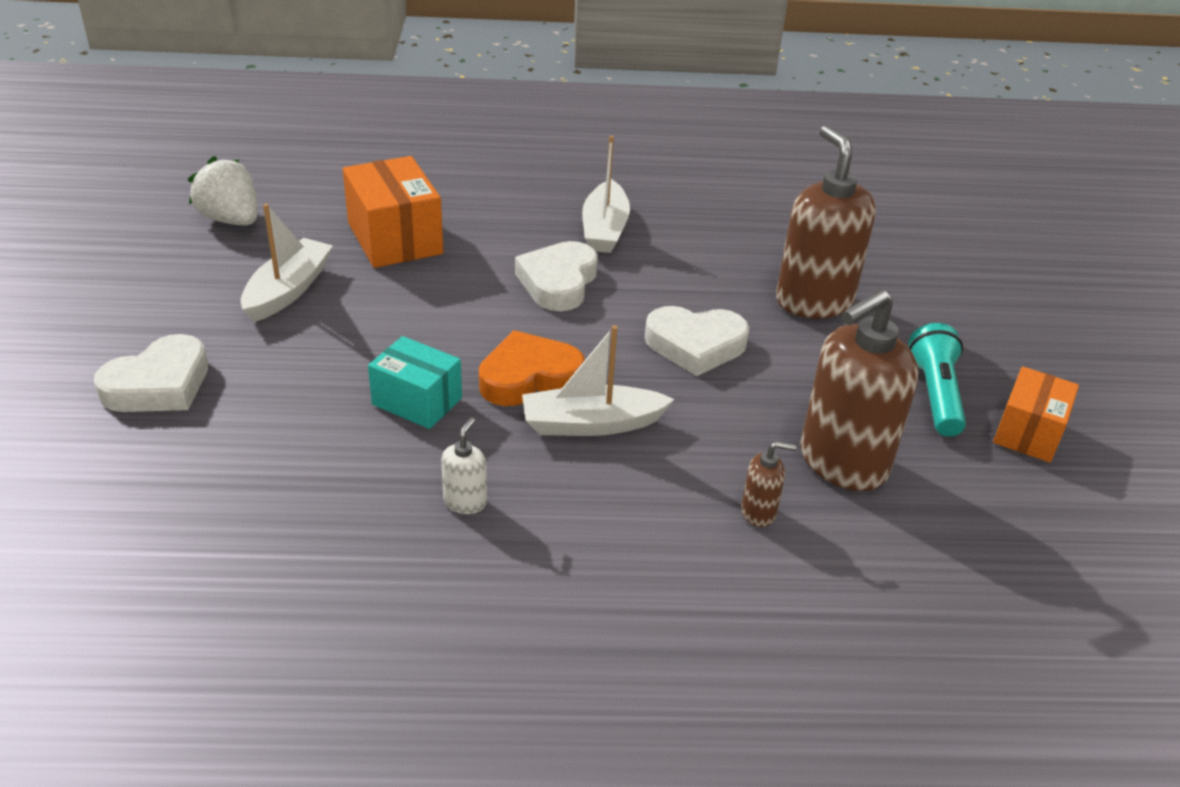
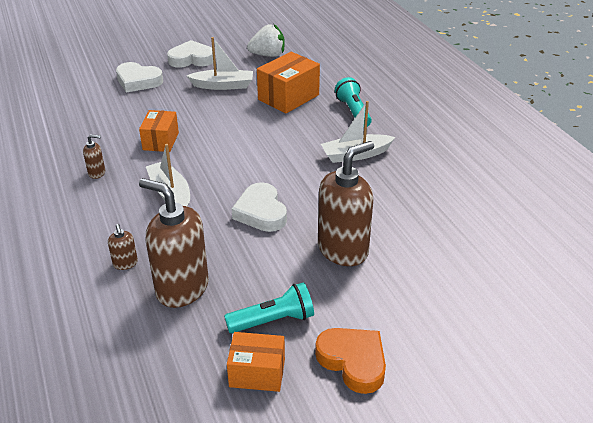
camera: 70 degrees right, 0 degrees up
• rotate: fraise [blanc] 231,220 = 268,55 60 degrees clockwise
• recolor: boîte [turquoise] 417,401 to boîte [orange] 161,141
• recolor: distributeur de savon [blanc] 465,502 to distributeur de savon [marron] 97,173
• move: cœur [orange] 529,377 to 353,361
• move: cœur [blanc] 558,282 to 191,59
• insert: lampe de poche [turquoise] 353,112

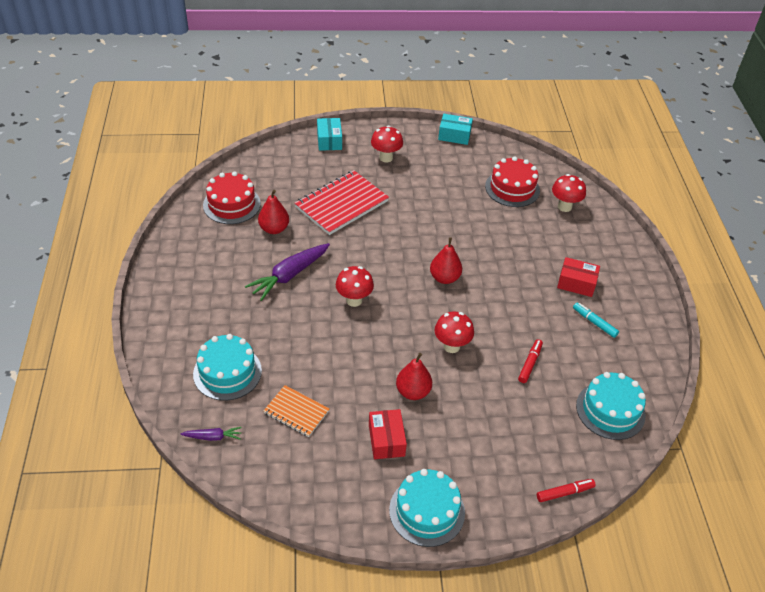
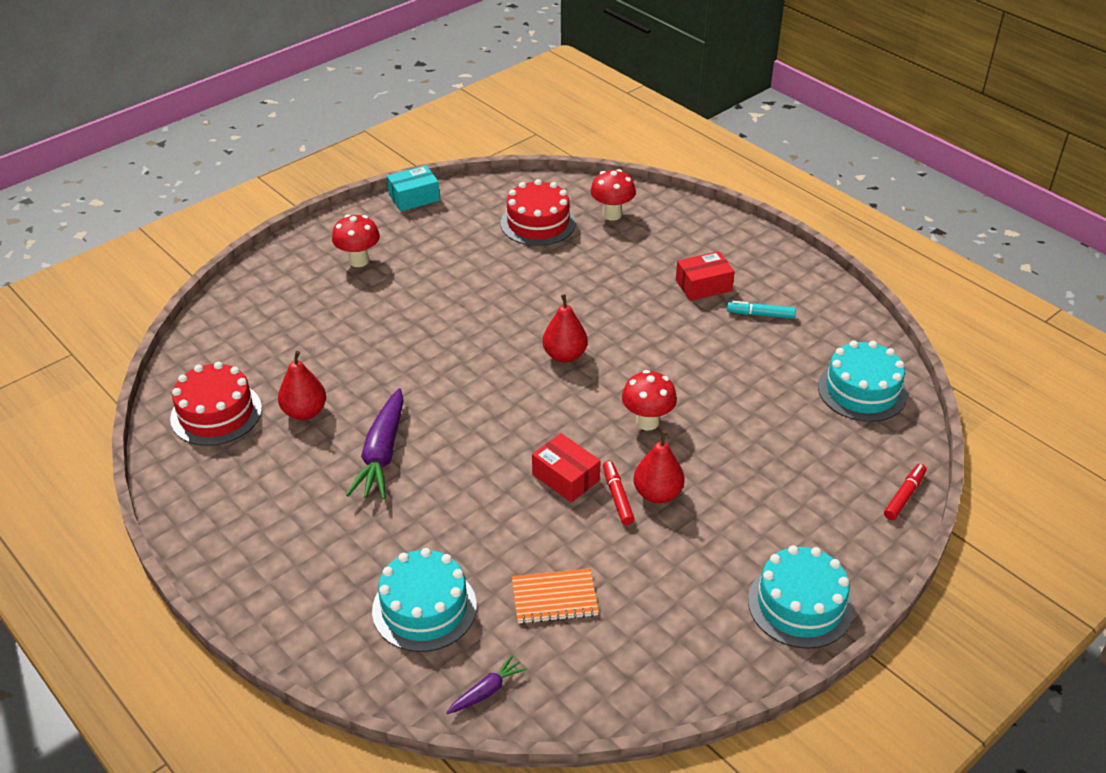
camera: 35 degrees left, 5 degrees down
• delete: carnet [rouge] 341,204
• delete: boîte [turquoise] 329,140
• delete: champignon [rouge] 354,300
• move: boîte [rouge] 386,440 to 565,477
• move: feutre [rouge] 530,363 to 617,497

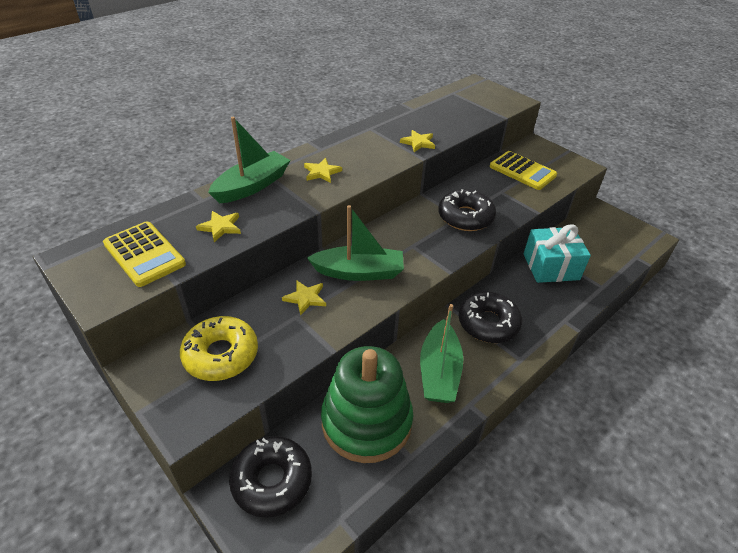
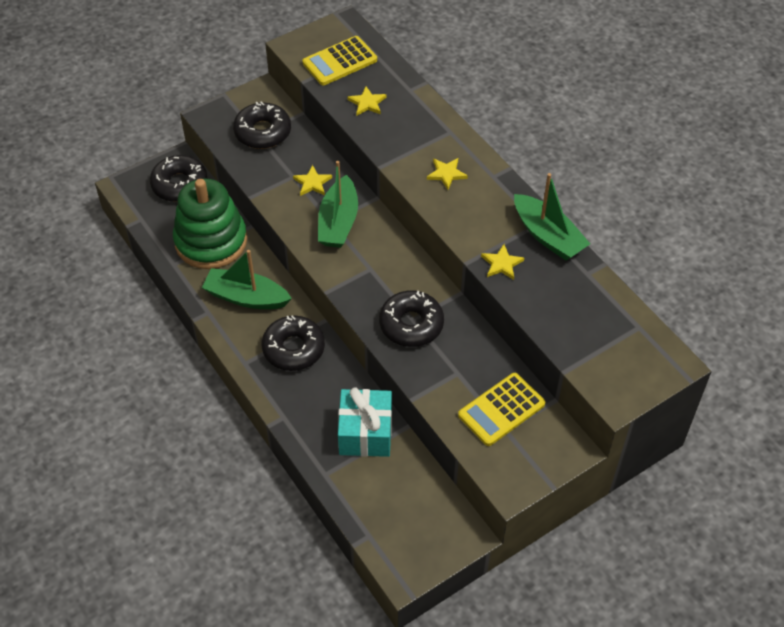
camera: 100 degrees right, 10 degrees up
• recolor: beignet [jaune] 221,355 to beignet [noir] 263,132
• move: bateau [vert] 252,186 to 548,236

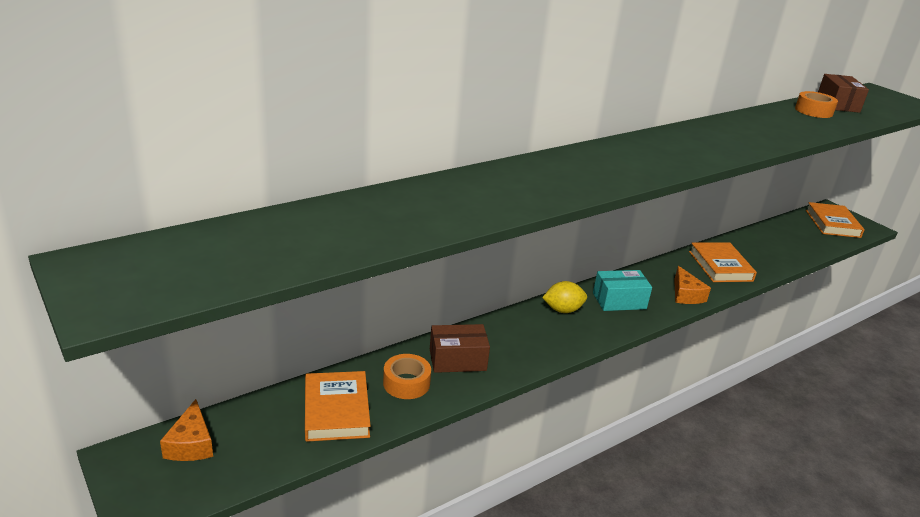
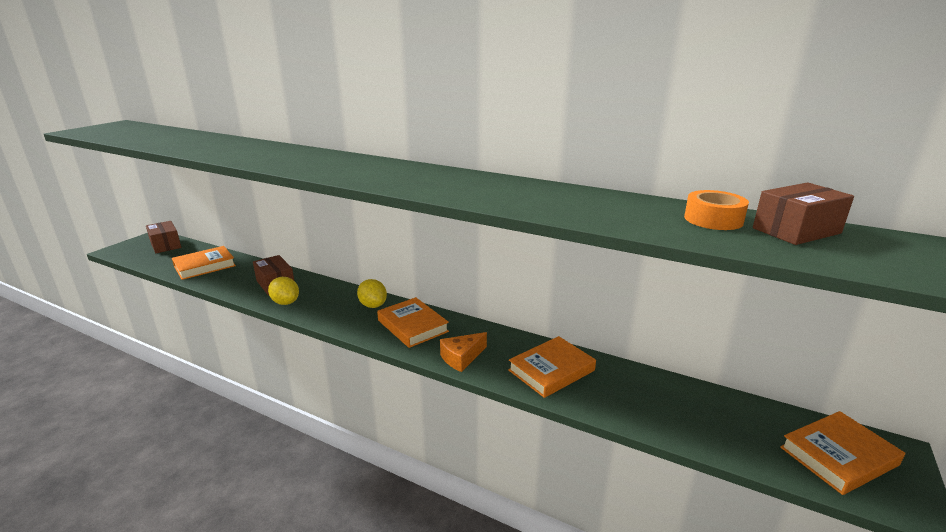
camera: 65 degrees right, 5 degrees down
• replace: fromage [orange] 191,444 to boîte [marron] 165,245
• delete: ruban adhésif [orange] 406,383
• replace: boîte [turquoise] 619,301 to livre [orange] 412,326
• insert: citron [jaune] 285,302

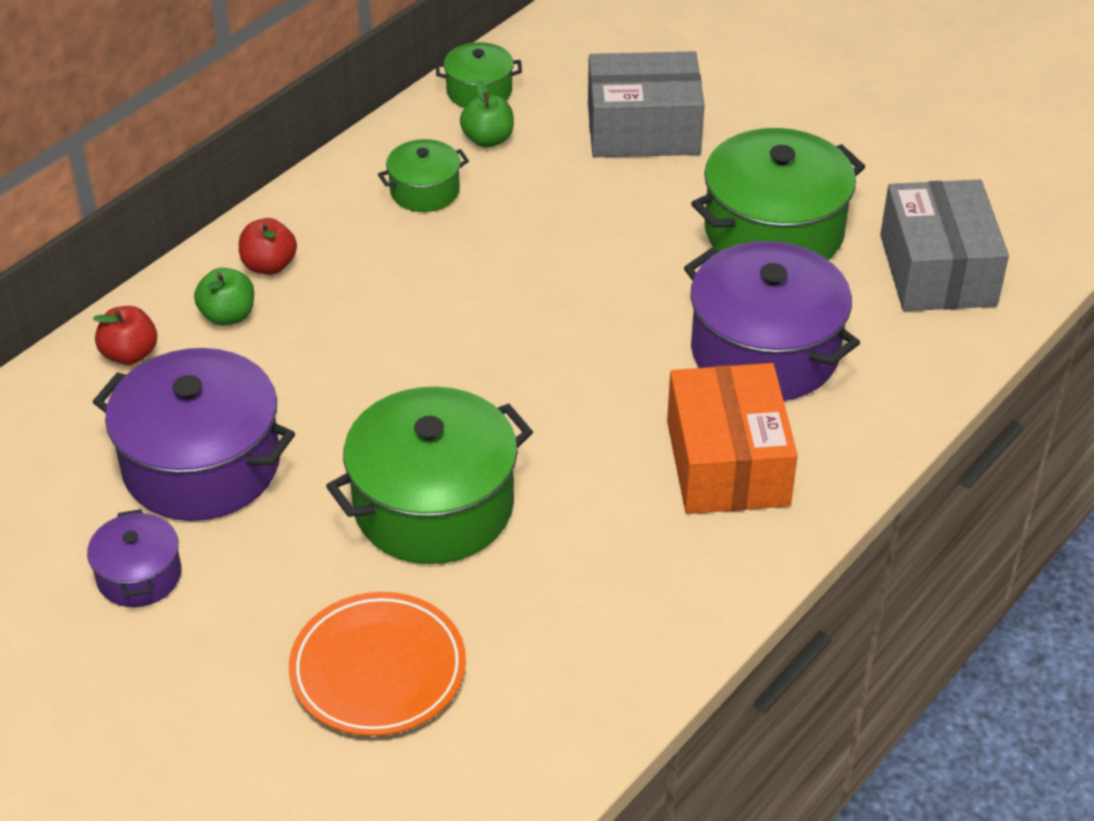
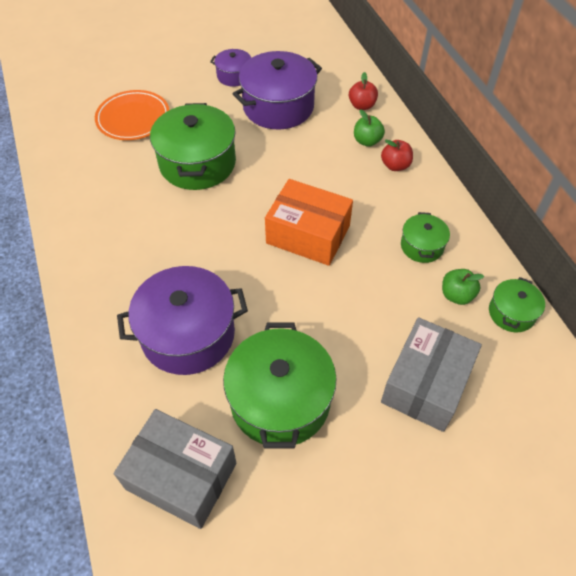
camera: 120 degrees right, 10 degrees up
• move: boîte [orange] 727,463 to 308,234

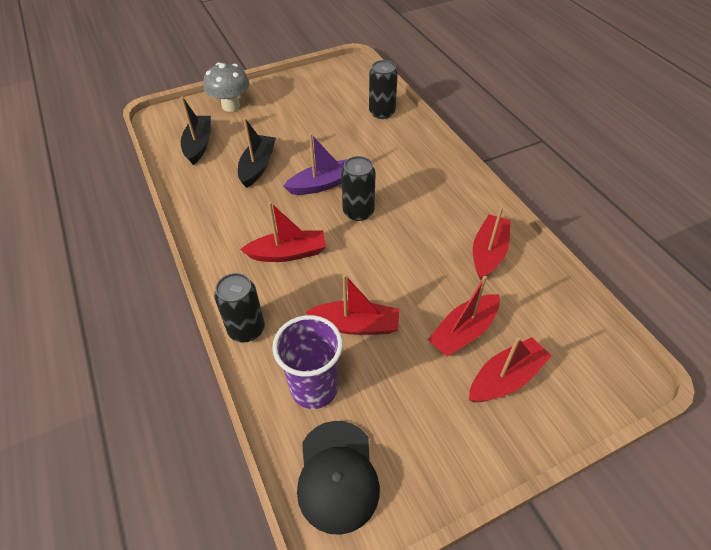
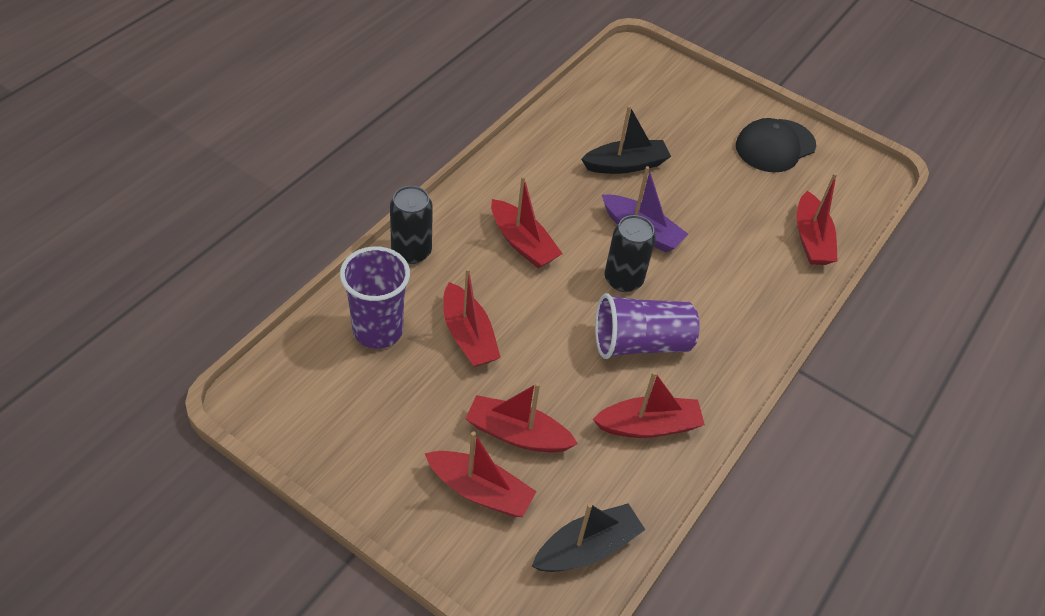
camera: 55 degrees right, 0 degrees up
• move: bateau [noir] 199,145 to 587,548
• delete: champignon [gris] 231,106
• move: casquette [noir] 337,475 to 775,146
• replace: canette [noir] 382,112 to bateau [rouge] 811,239
• insert: gobelet [violet] 640,343

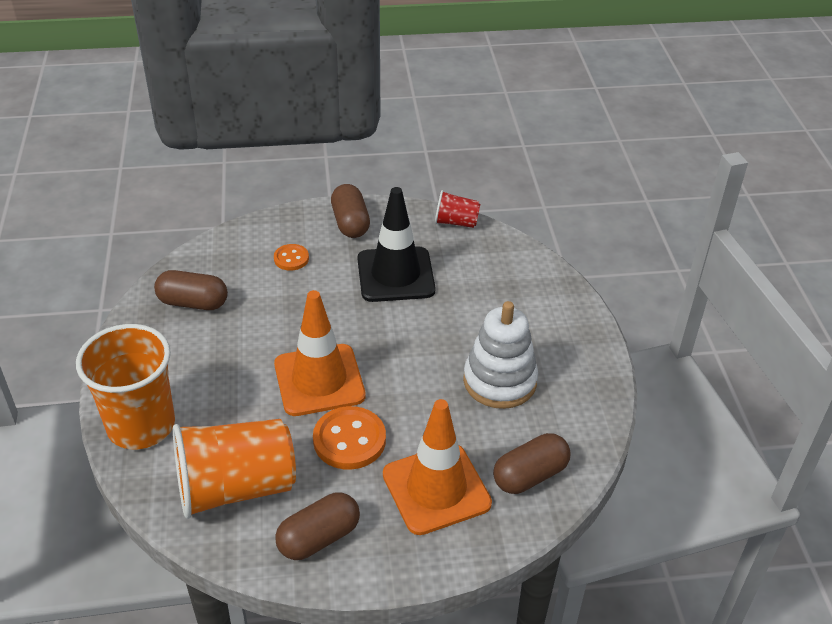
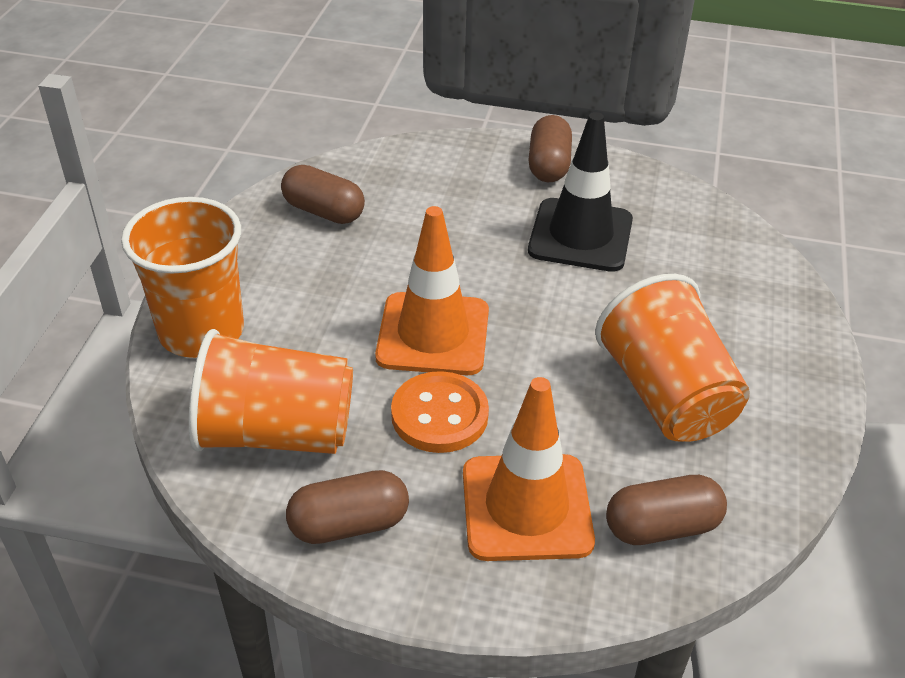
camera: 20 degrees right, 0 degrees up
• delete: bouton [orange] 291,258
• delete: gobelet [rouge] 456,222
• replace: jouet à empiler [blanc] 499,381 to gobelet [orange] 666,395

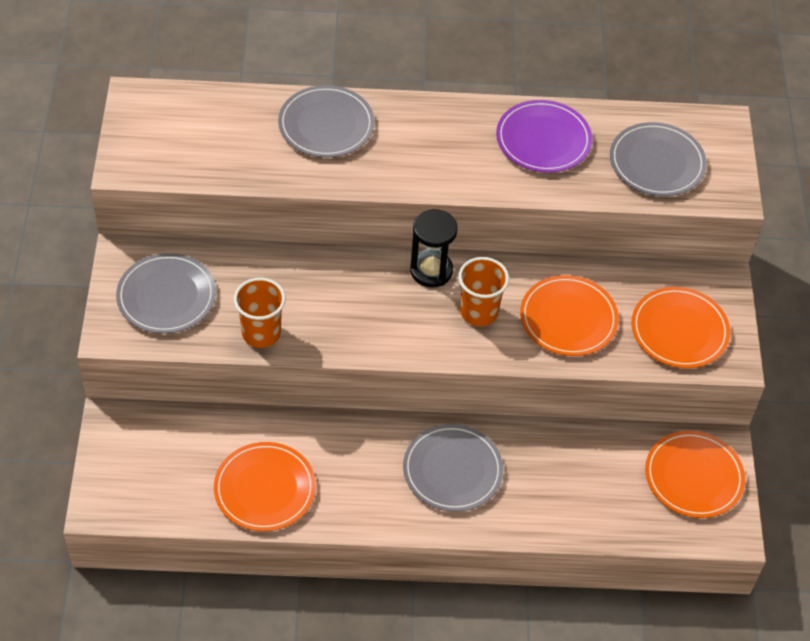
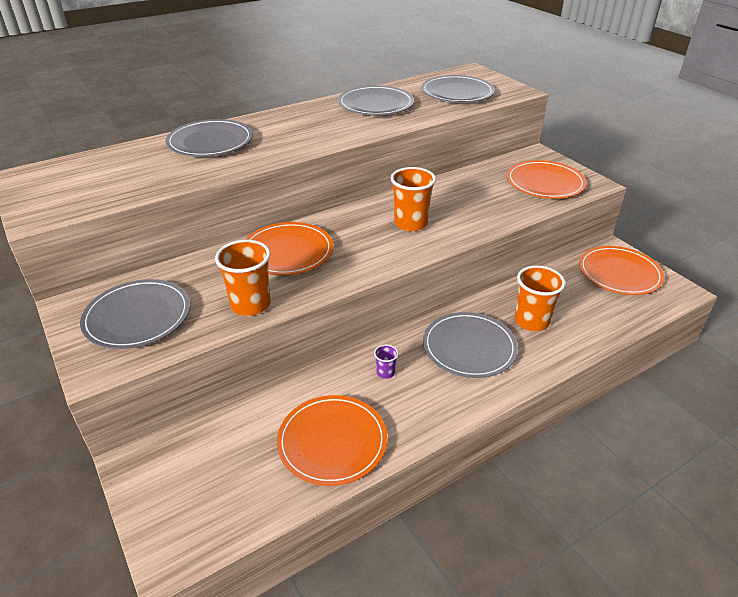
camera: 30 degrees left, 15 degrees down
• delete: sablier [noir] 431,270
• recolor: assiette [violet] 543,139 to assiette [gris] 376,104
• move: assiette [orange] 568,318 to 288,252
• insert: gobelet [violet] 385,373
• insert: gobelet [orange] 531,321

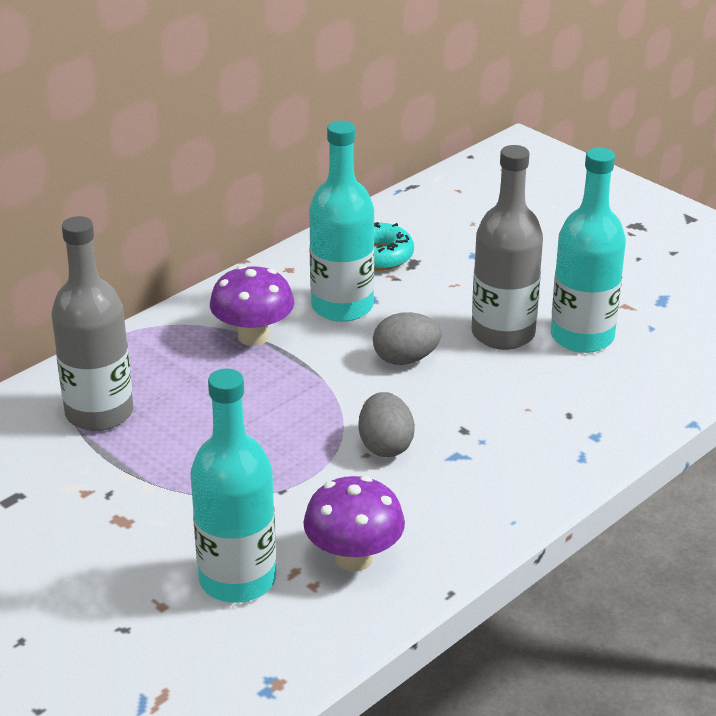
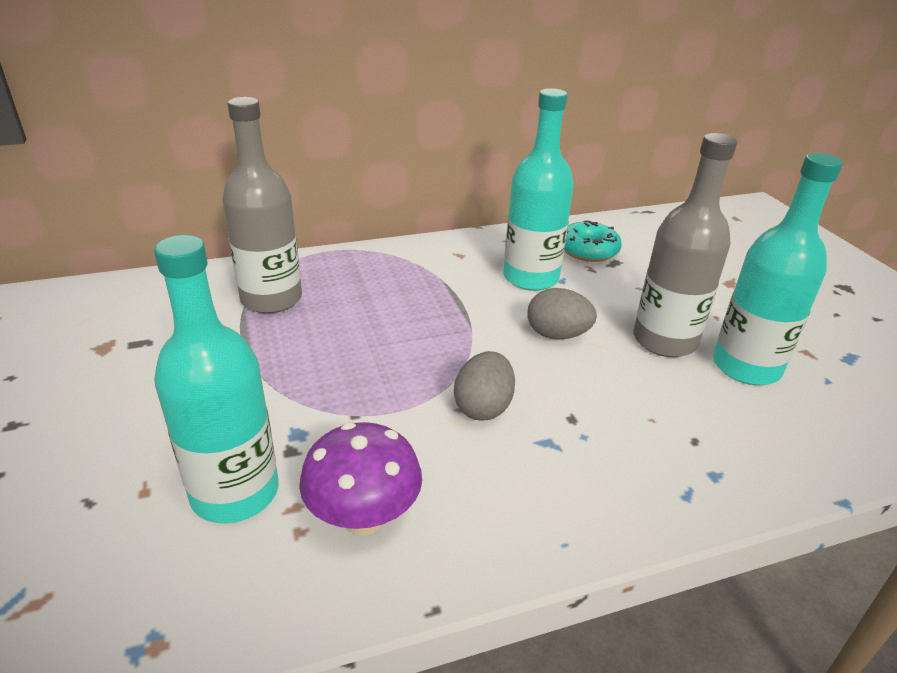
camera: 25 degrees right, 0 degrees up
• delete: champignon [violet] 253,336

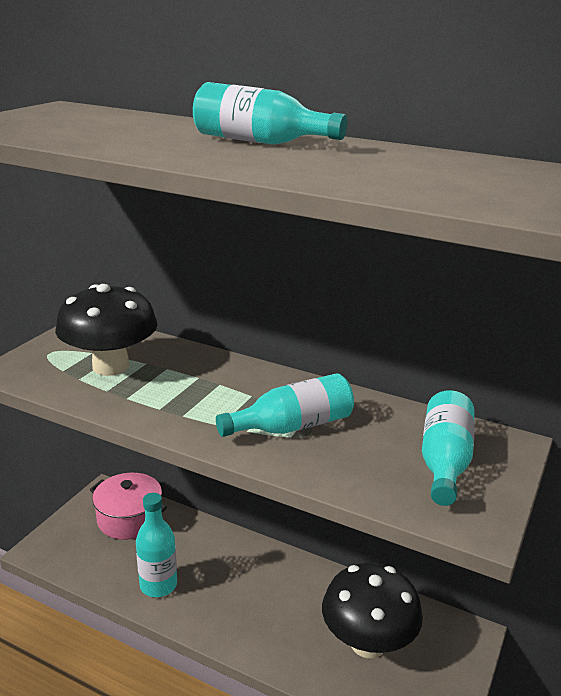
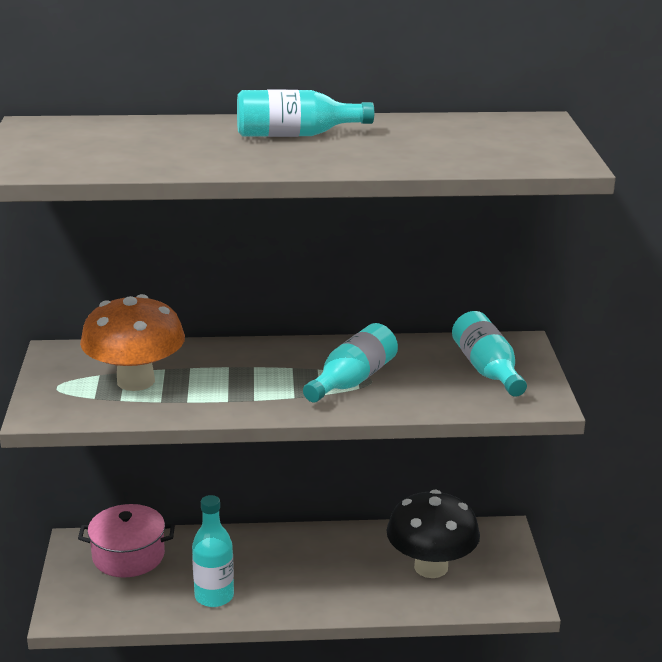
camera: 30 degrees left, 0 degrees up
• recolor: champignon [noir] 111,366 to champignon [orange] 136,381

